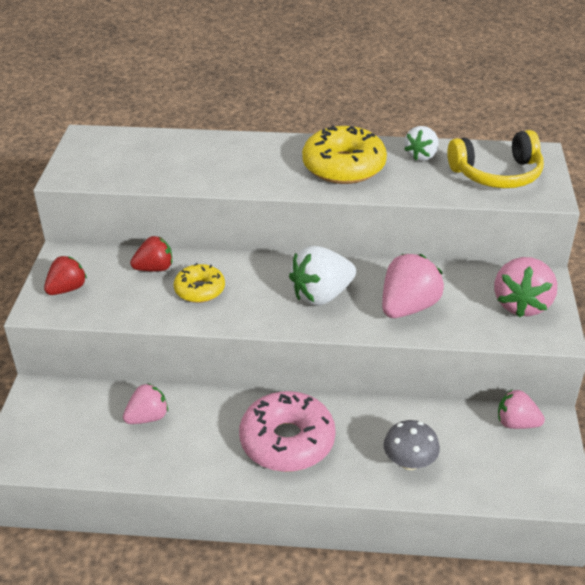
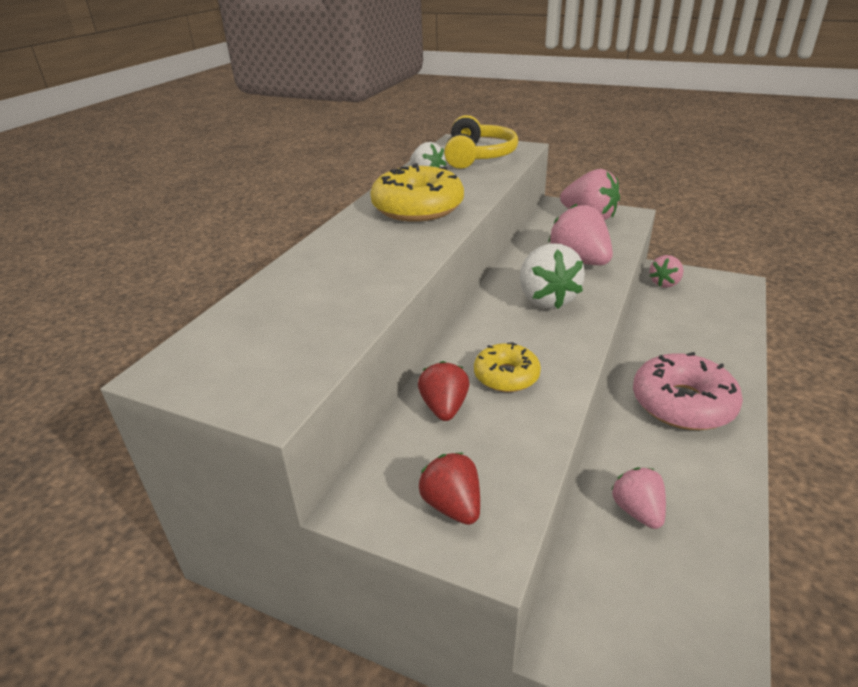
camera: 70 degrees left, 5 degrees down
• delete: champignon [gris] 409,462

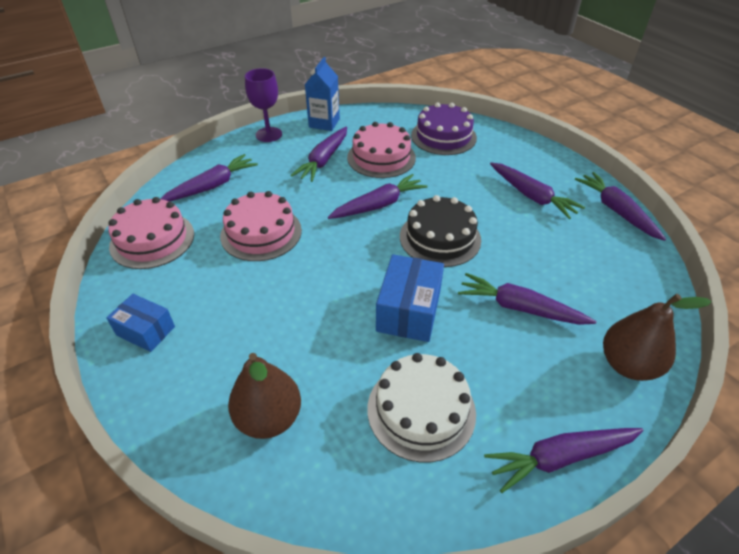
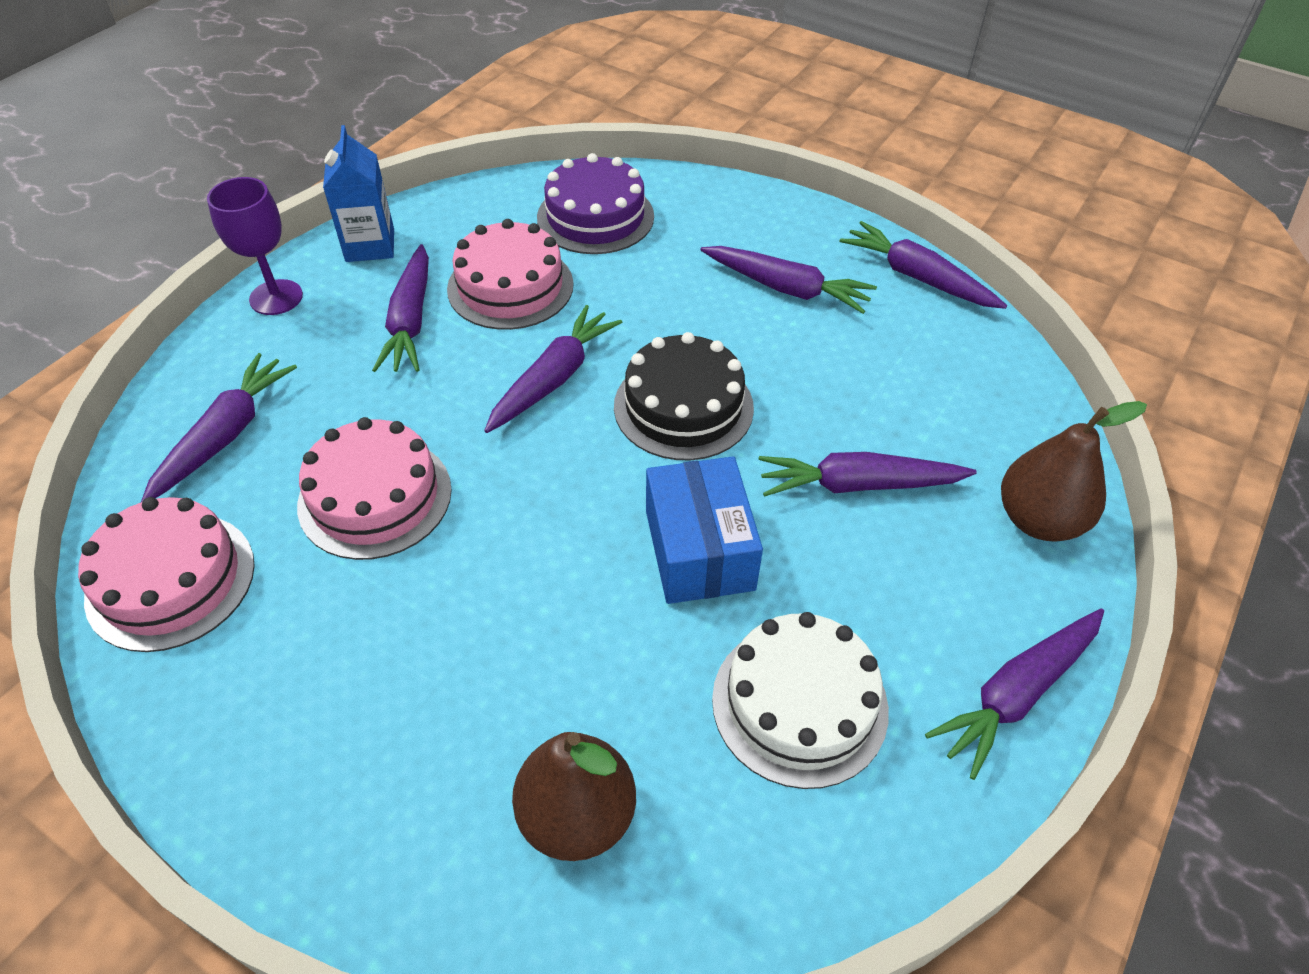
camera: 25 degrees left, 5 degrees up
• delete: boîte [bleu] 146,331

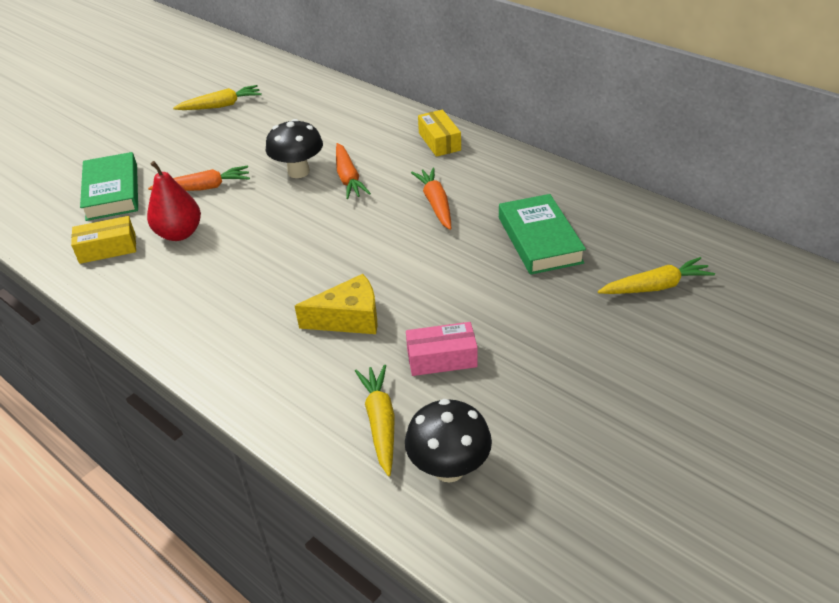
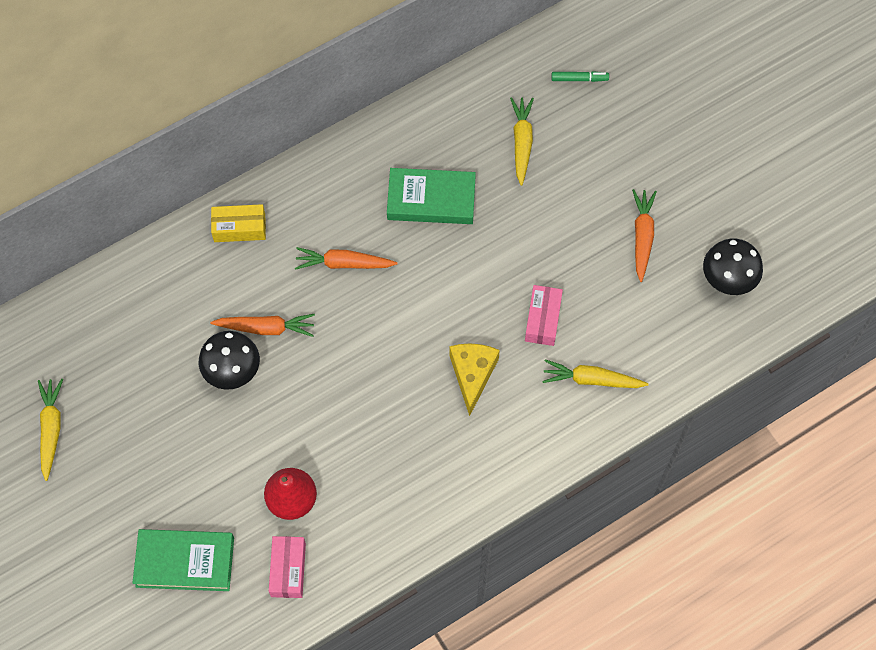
camera: 75 degrees left, 25 degrees up
• recolor: boîte [jaune] 108,249 to boîte [rose] 288,570
• move: carotte [orange] 204,188 to 642,237
• move: champignon [noir] 449,468 to 727,280
• insert: feutre [vert] 579,79

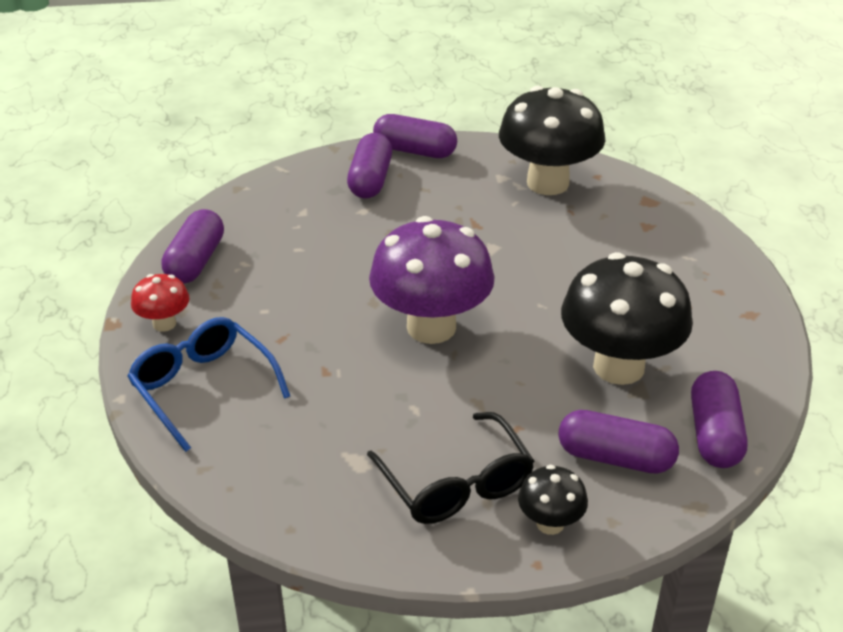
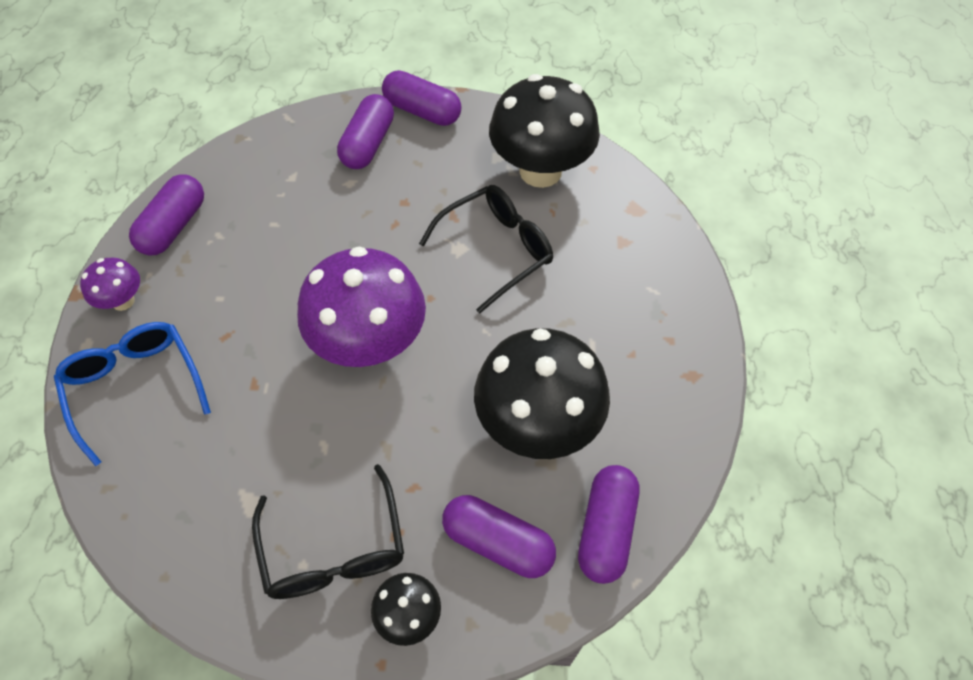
camera: 10 degrees right, 20 degrees up
• recolor: champignon [rouge] 164,324 to champignon [violet] 123,301
• insert: lunettes [noir] 497,250

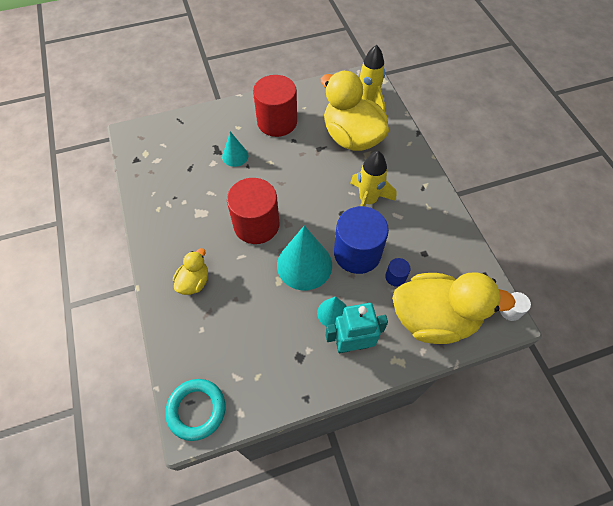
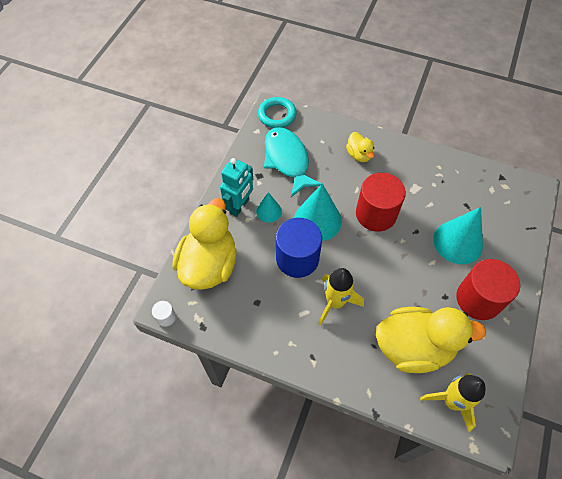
camera: 130 degrees right, 0 degrees up
• resize: cône [turquoise] 235,156 = 458,242 x1.85
• delete: cylindre [bleu] 395,277
• rotate: canard [jaune] 434,318 = 209,264 150 degrees clockwise
• insert: poisson [turquoise] 287,160

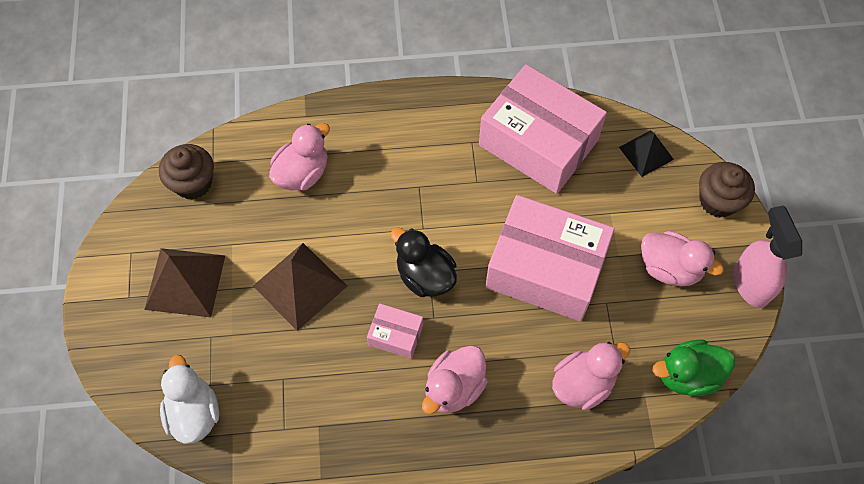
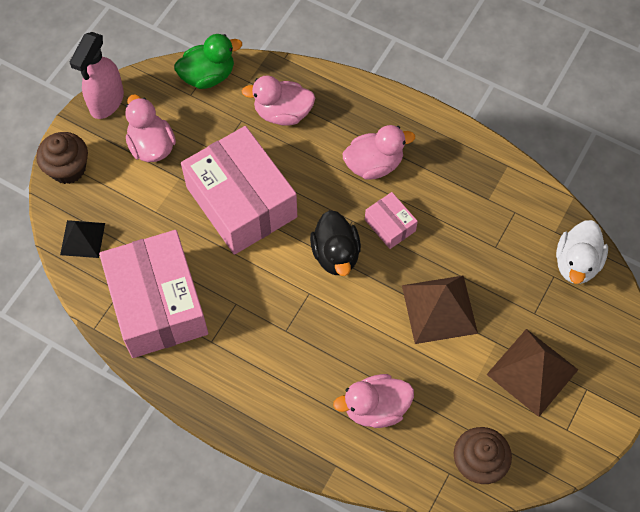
camera: 145 degrees left, 0 degrees up
• rotate: canard [vert] 687,375 = 208,76 45 degrees counterclockwise

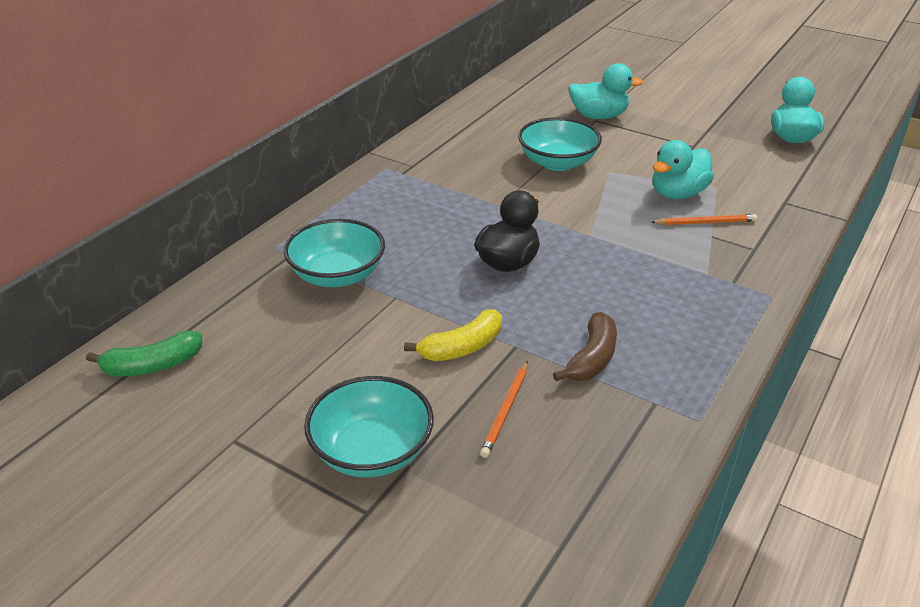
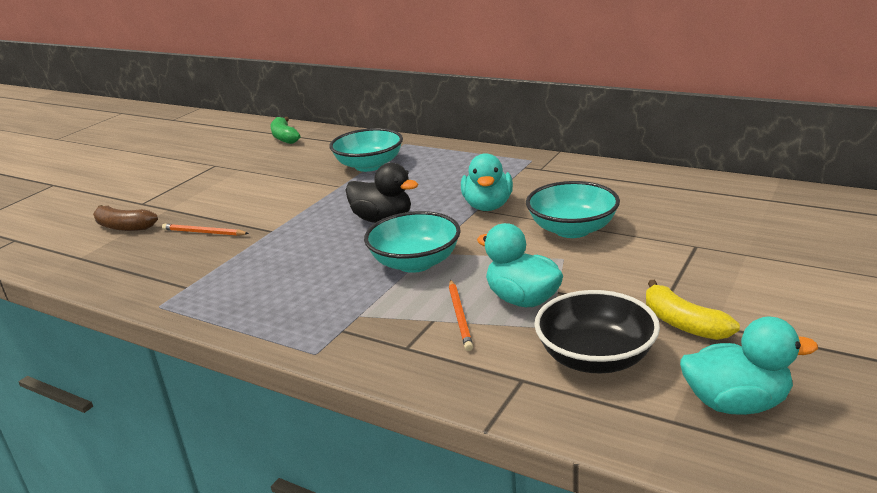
camera: 90 degrees right, 10 degrees down
• move: bol [turquoise] 372,451 to 415,263
• move: banane [jaune] 462,347 to 683,323
• move: banane [marron] 592,358 to 124,227
• move: canard [turquoise] 598,116 to 488,206
• insert: bol [noir] 595,358

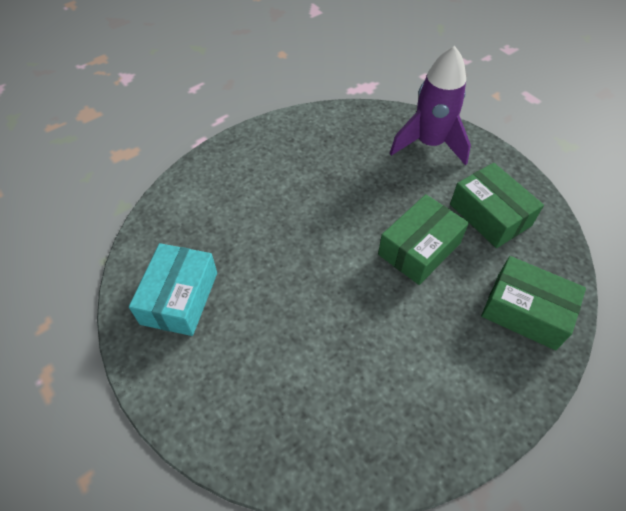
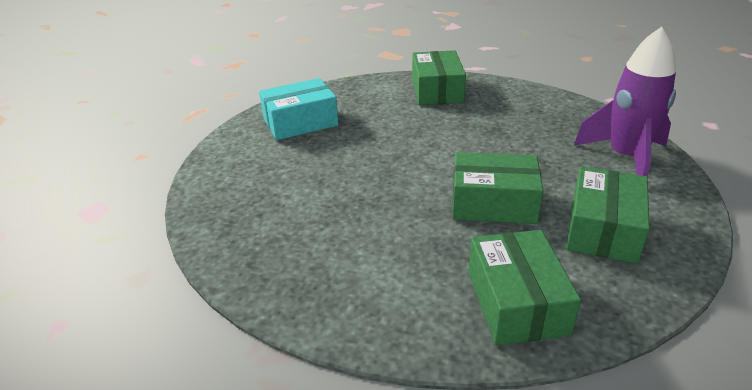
camera: 55 degrees right, 20 degrees down
• insert: boîte [vert] 437,90

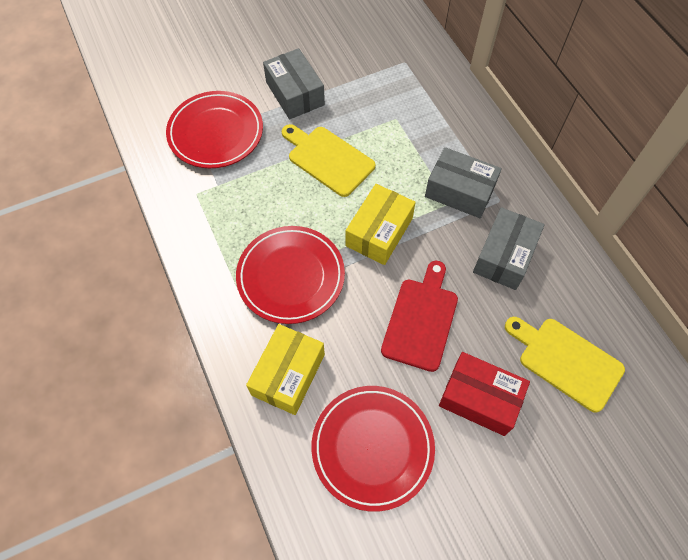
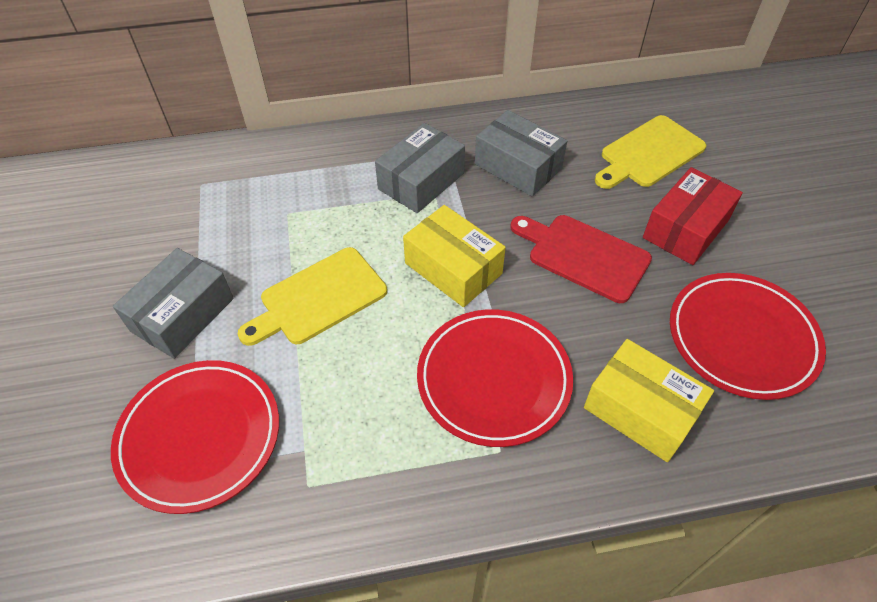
camera: 75 degrees left, 10 degrees down
• rotate: boîte [gris] 295,93 = 182,314 45 degrees counterclockwise

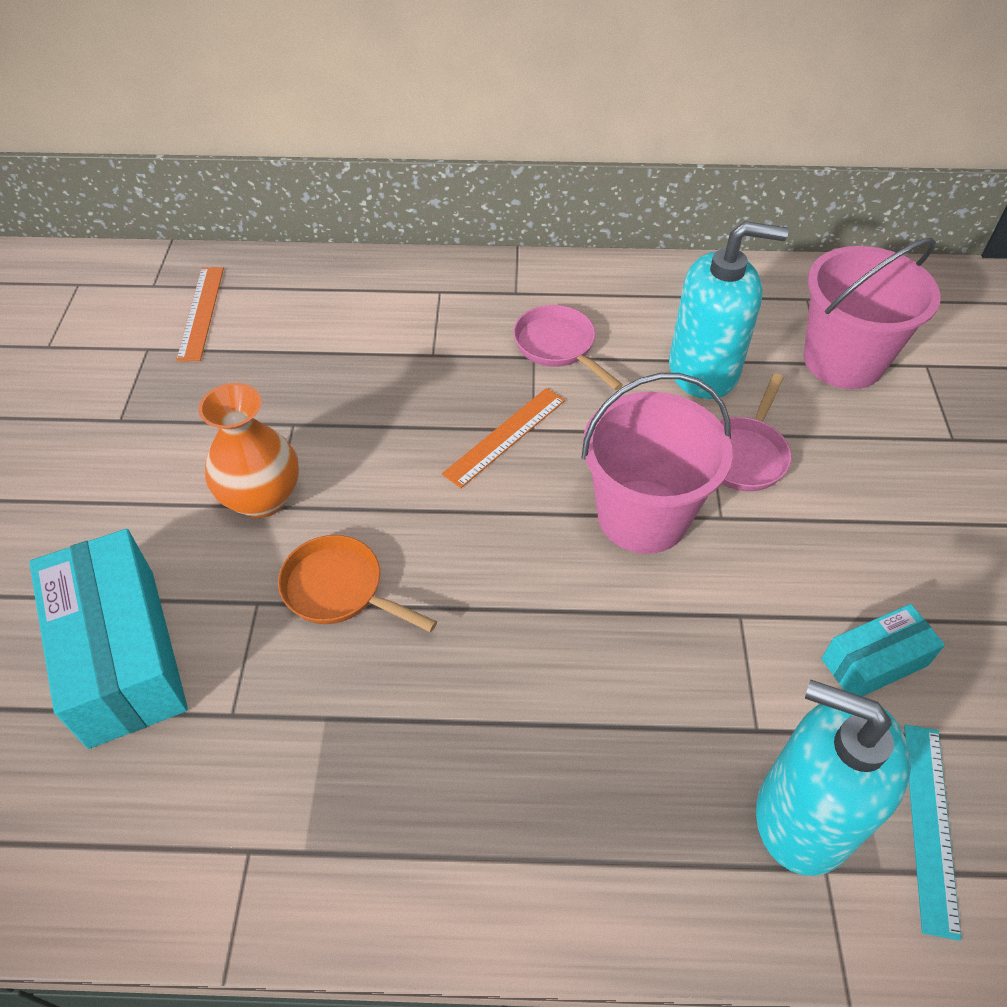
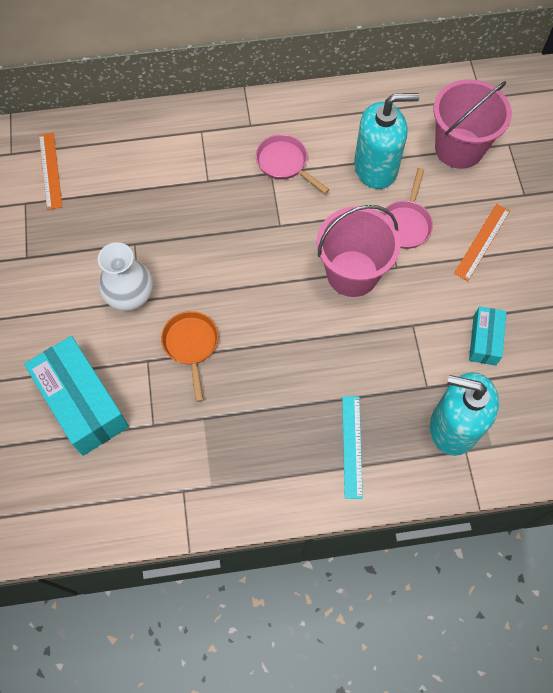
camera: 10 degrees left, 15 degrees up
• recolor: vase [orange] 262,498 to vase [blanc] 130,296
• rotate: poêle [orange] 339,589 = 191,345 60 degrees clockwise
• move: règle [orange] 505,436 to 482,242
• rotate: boîte [turquoise] 874,662 = 484,340 45 degrees counterclockwise
• move: règle [turquoise] 930,825 to 352,446

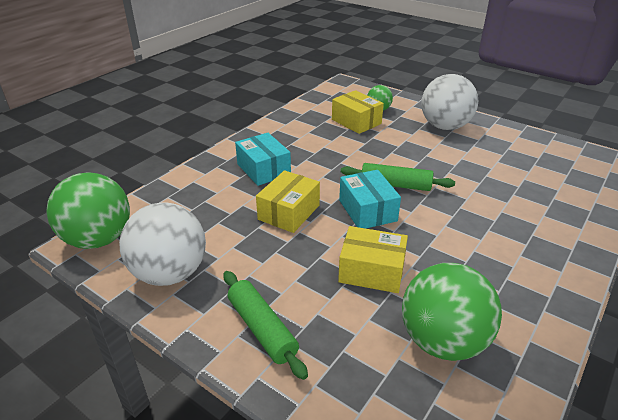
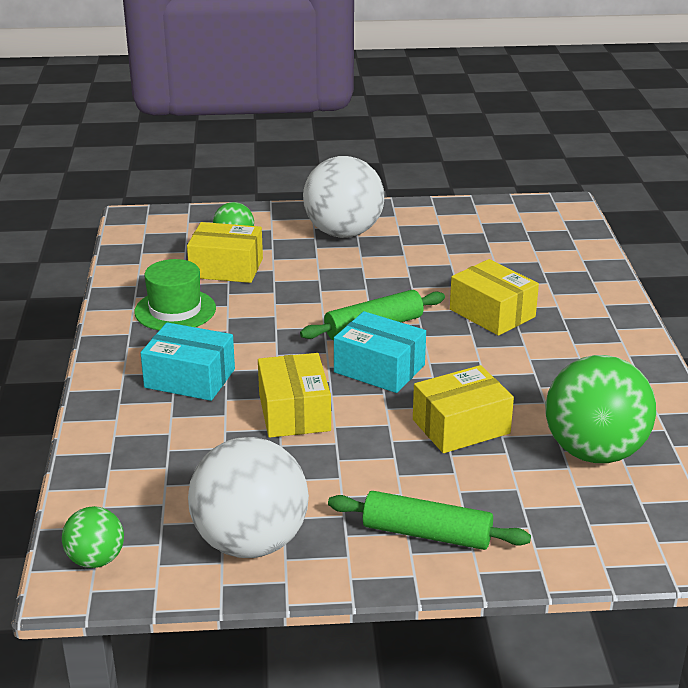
camera: 40 degrees left, 5 degrees down
• resize: balle [vert] 99,239 = 96,560 x0.51
• insert: chapeau [vert] 175,310
• insert: boîte [jaune] 492,313

